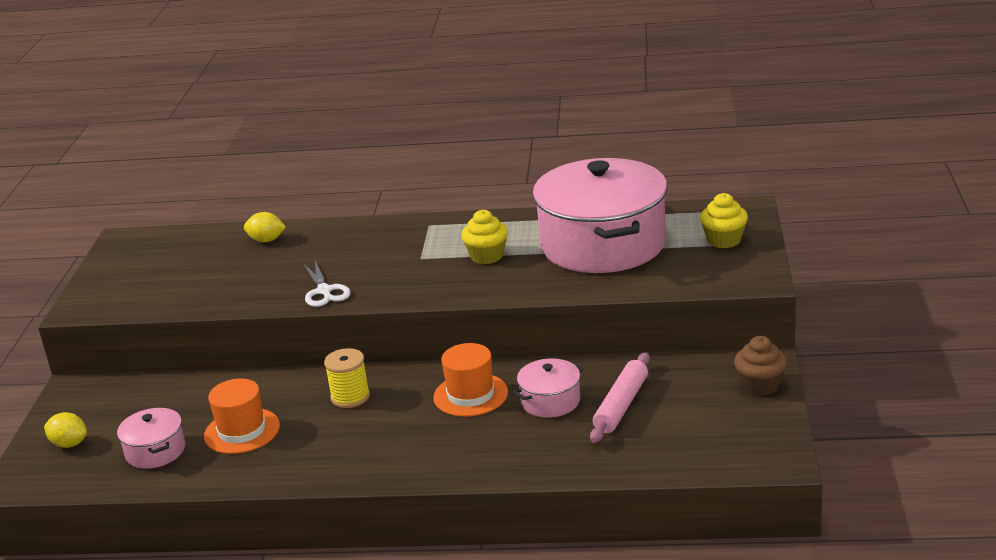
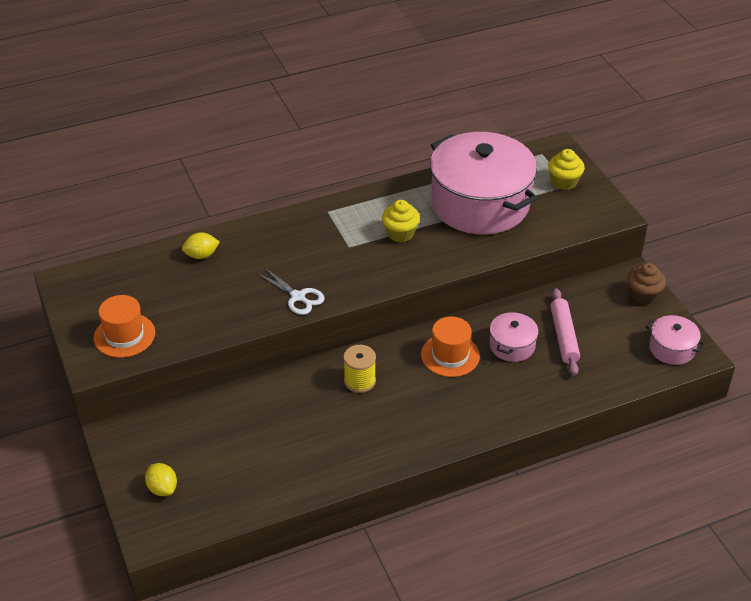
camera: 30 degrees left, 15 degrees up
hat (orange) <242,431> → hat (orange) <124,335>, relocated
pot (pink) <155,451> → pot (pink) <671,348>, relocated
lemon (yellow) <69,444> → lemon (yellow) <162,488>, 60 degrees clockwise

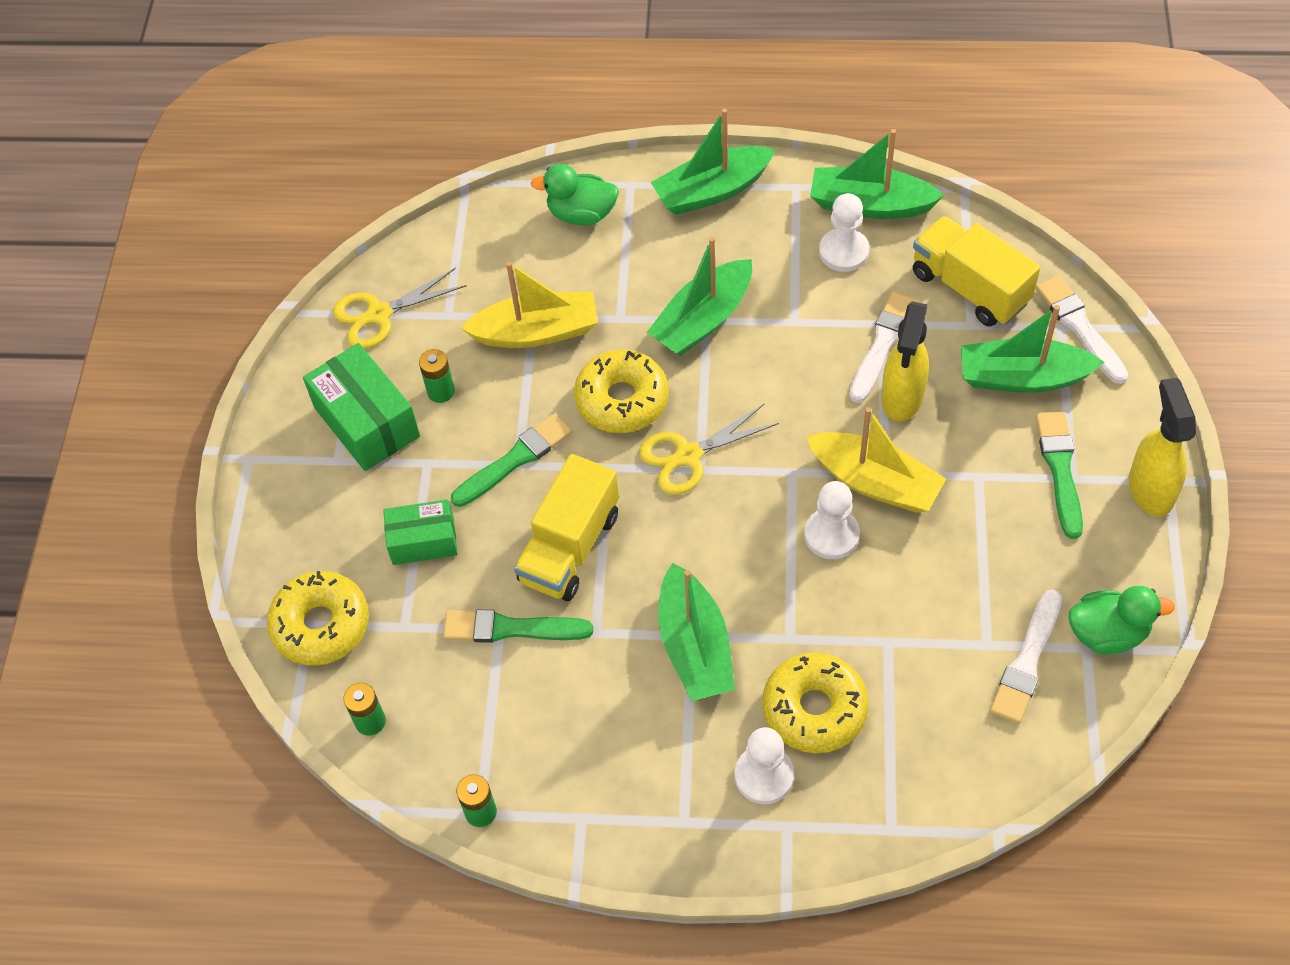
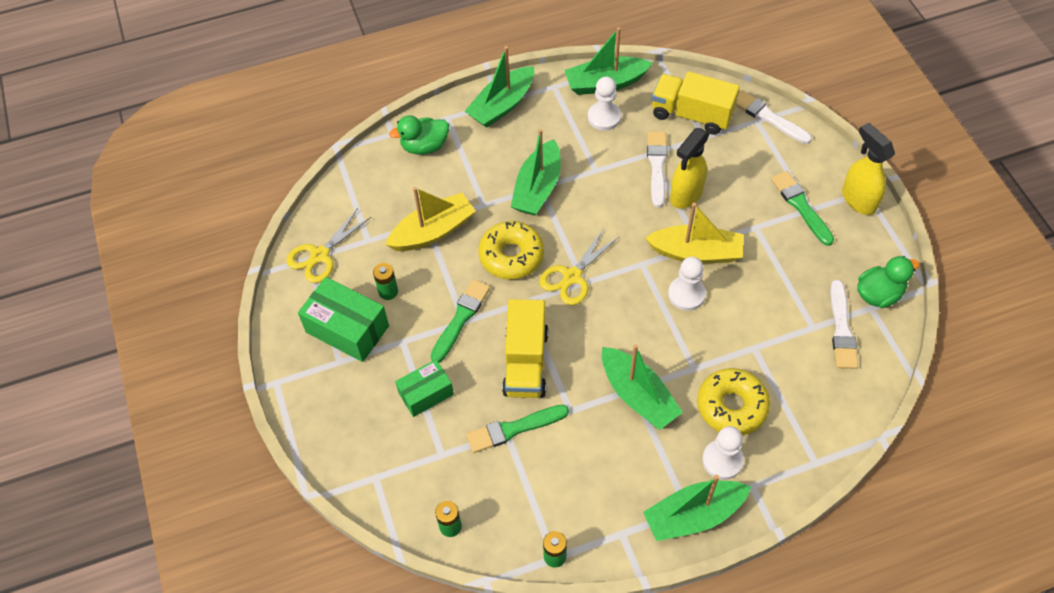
camera: 25 degrees left, 0 degrees up
spray bottle (yellow) <902,398> → spray bottle (yellow) <686,195>, 45 degrees clockwise
boat (green) <1022,377> → boat (green) <693,515>, relocated
donut (yellow) <321,625> → -

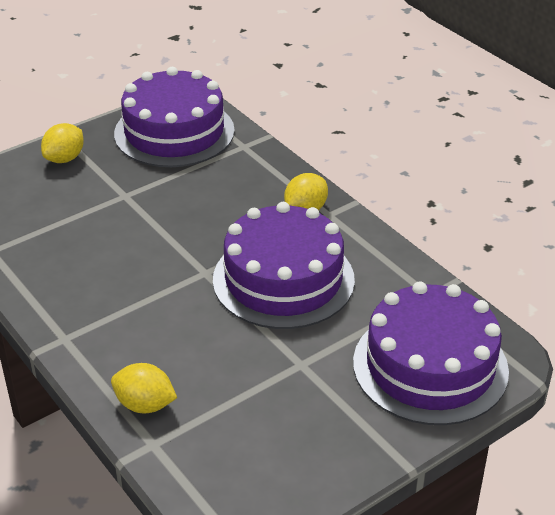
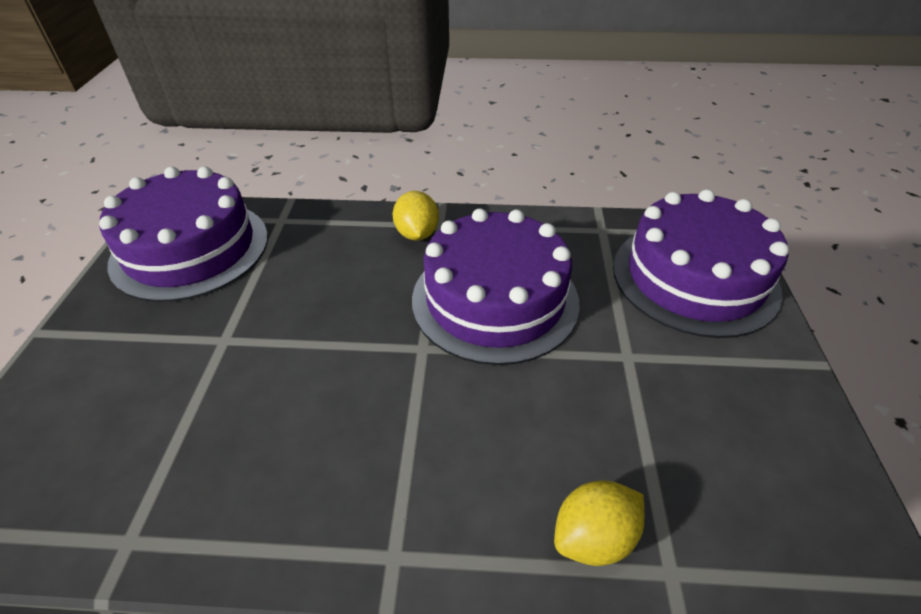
camera: 50 degrees left, 5 degrees up
lemon (yellow) <65,159> → -

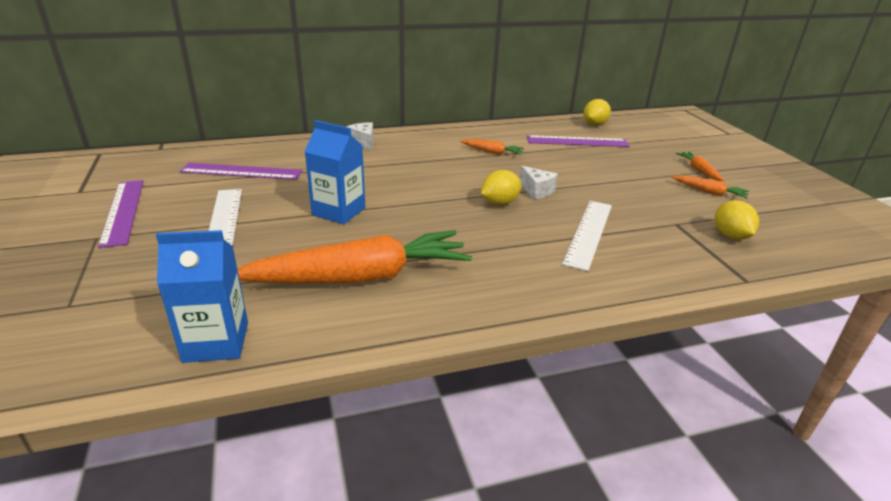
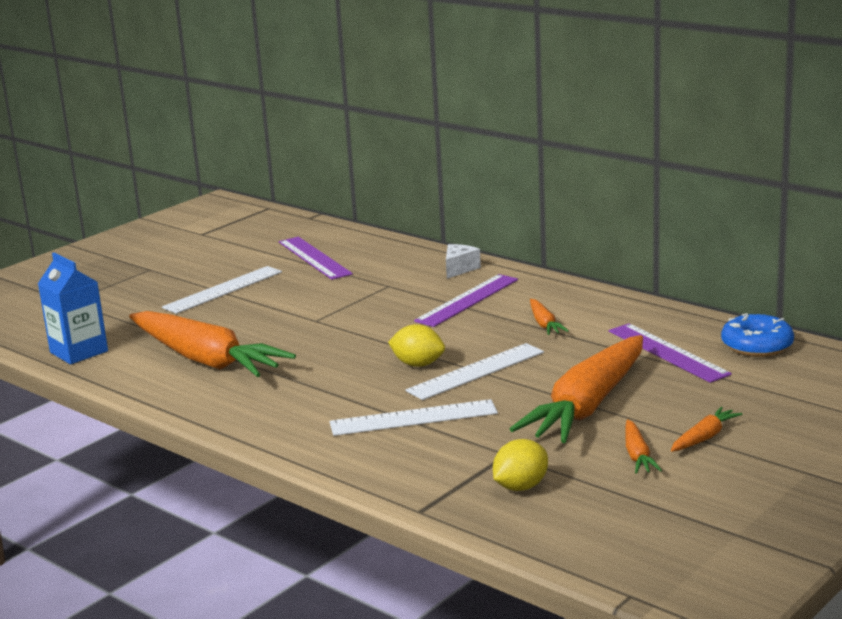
camera: 60 degrees right, 10 degrees down
lemon (yellow) <594,124> → donut (blue) <757,345>
carton (blue) <339,211> → -
cheese (white) <536,191> → ruler (white) <476,371>
ruler (purple) <123,211> → ruler (purple) <467,300>, relocated
- → carrot (orange) <588,405>

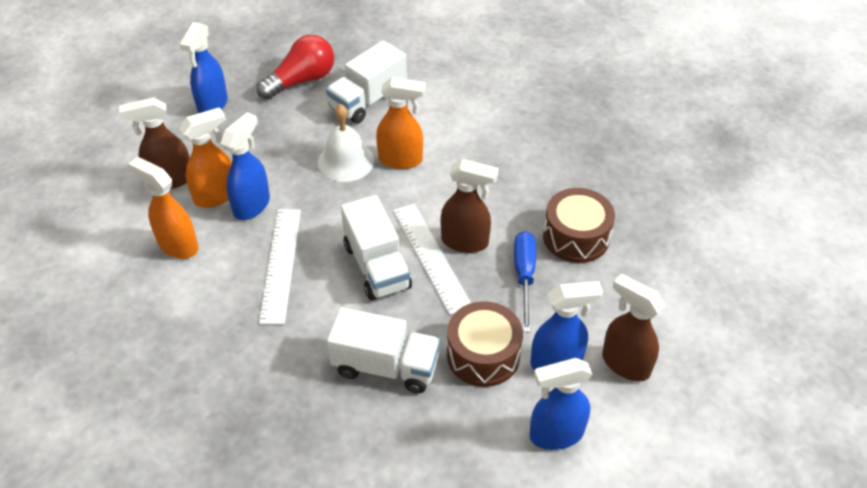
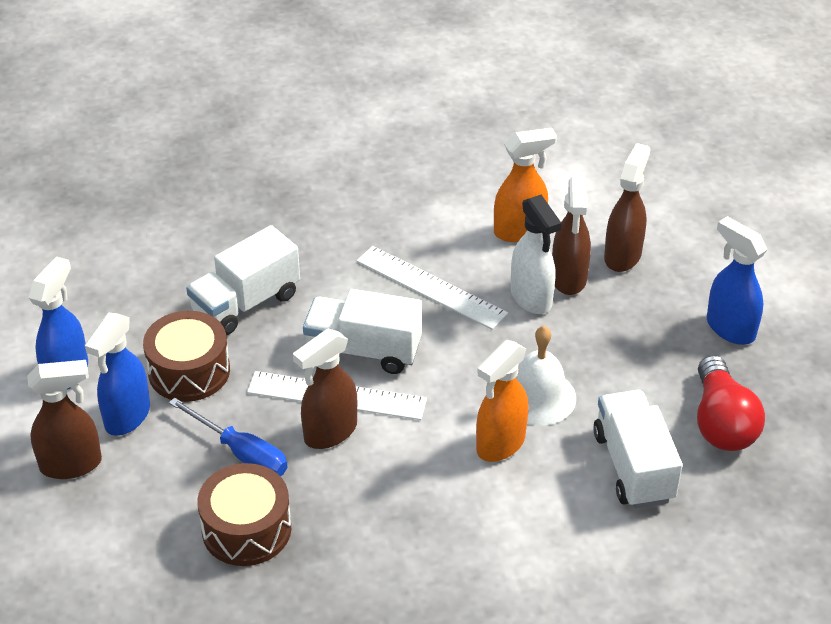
camera: 125 degrees right, 5 degrees down
spray bottle (orange) <216,196> → spray bottle (brown) <568,278>
spray bottle (blue) <252,205> → spray bottle (white) <531,298>

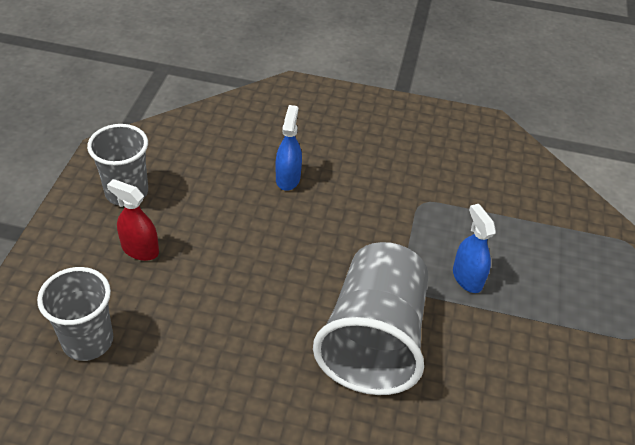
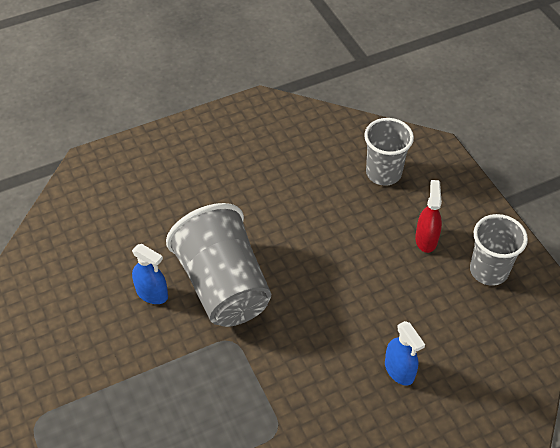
camera: 145 degrees right, 5 degrees up
spray bottle (red) <140,250> → spray bottle (red) <426,239>, 75 degrees counterclockwise
spray bottle (blue) <467,278> → spray bottle (blue) <152,293>, relocated

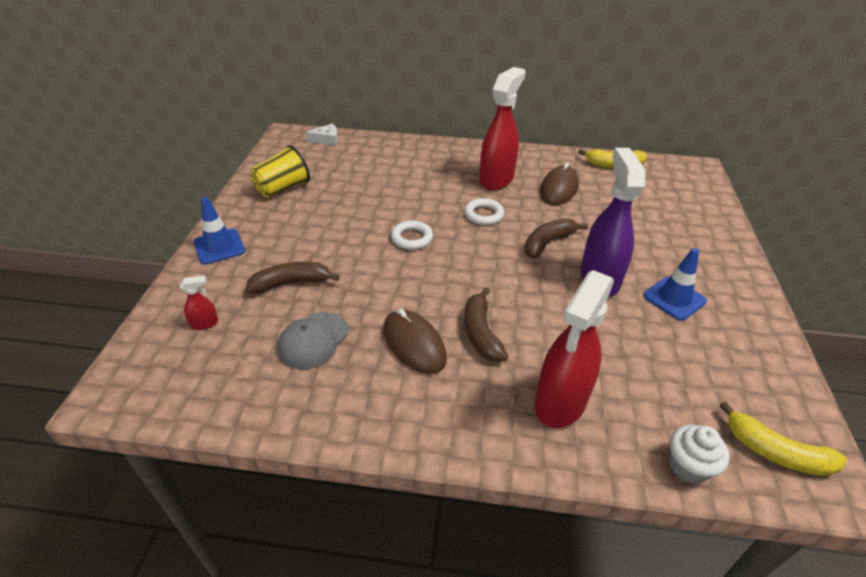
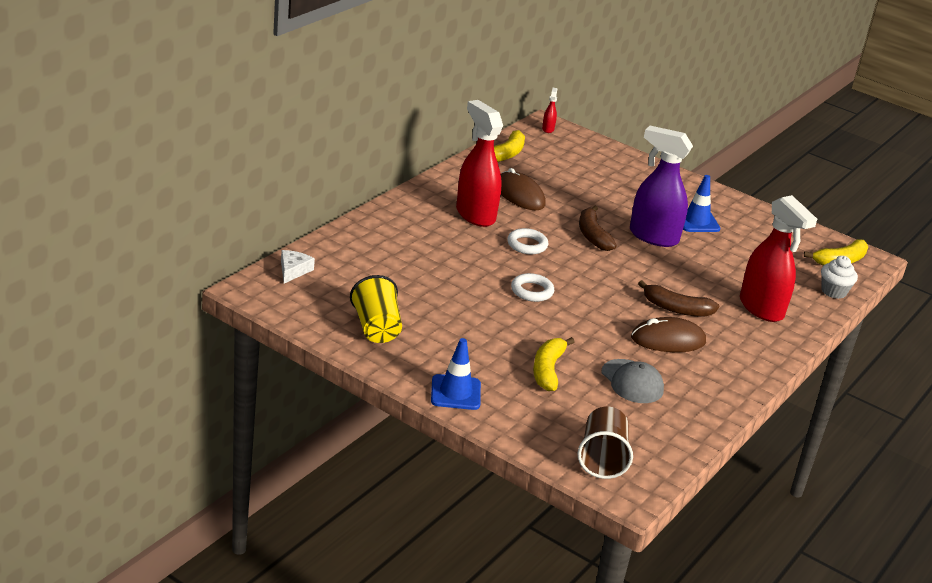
camera: 65 degrees left, 10 degrees down
banana (brown) <291,283> → banana (yellow) <548,370>
spray bottle (red) <205,324> → spray bottle (red) <548,129>, relocated
- → cup (brown) <602,458>

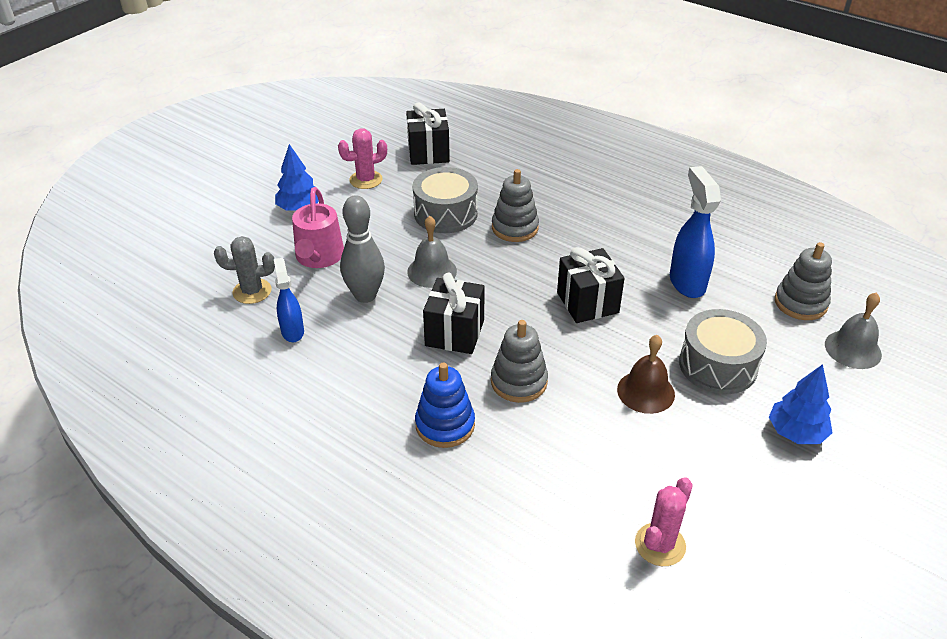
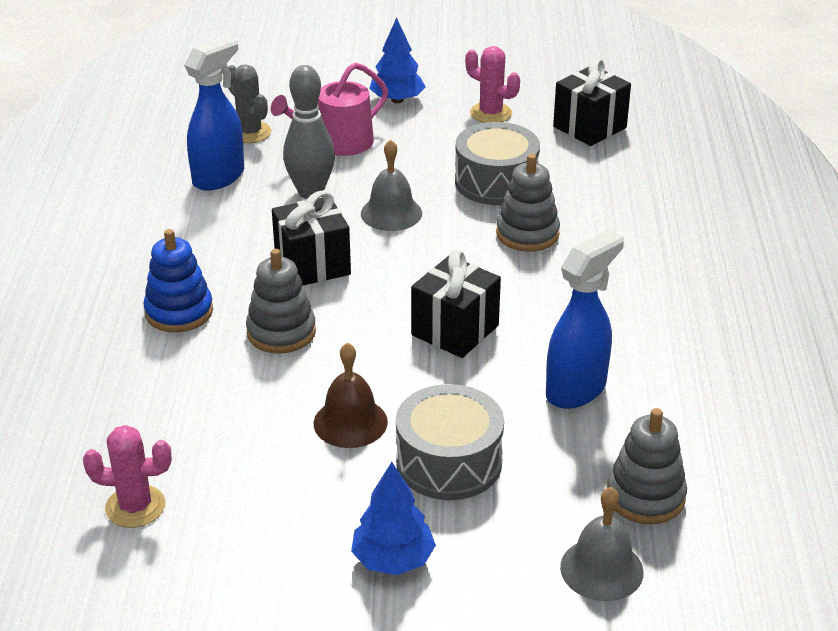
camera: 55 degrees right, 5 degrees down
spray bottle (blue) <292,331> → spray bottle (blue) <219,177>, x1.58

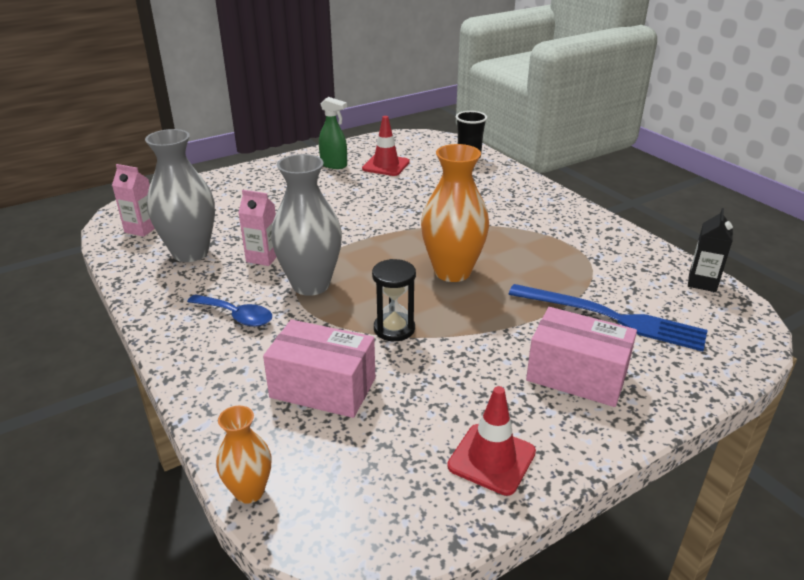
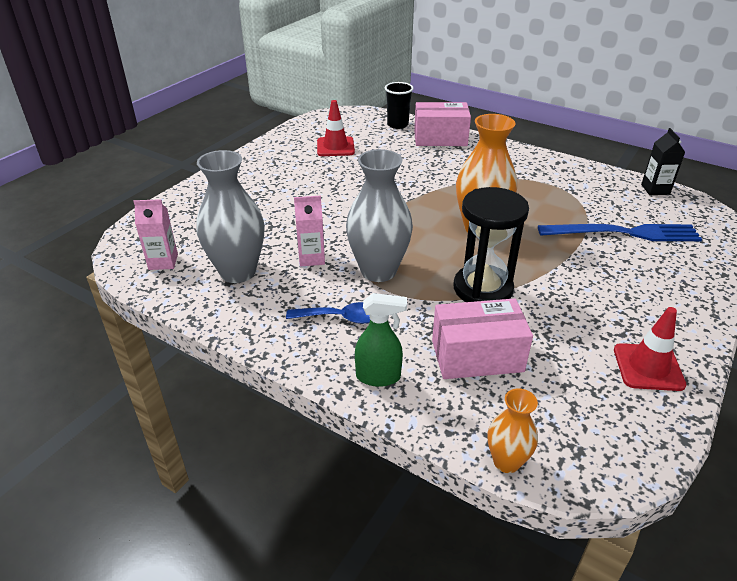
camera: 25 degrees left, 5 degrees up
spray bottle (green) <334,165> → spray bottle (green) <378,377>, relocated
hourglass (black) <394,329> → hourglass (black) <482,289>, x1.60
box (pink) <576,375> → box (pink) <440,138>, relocated

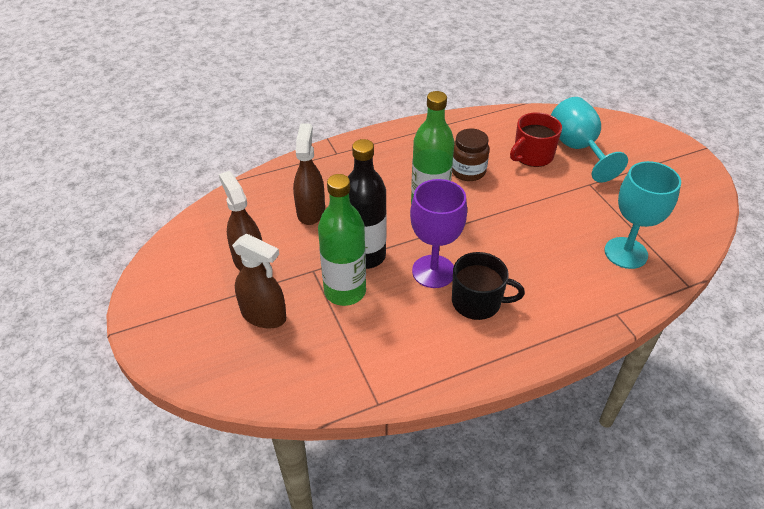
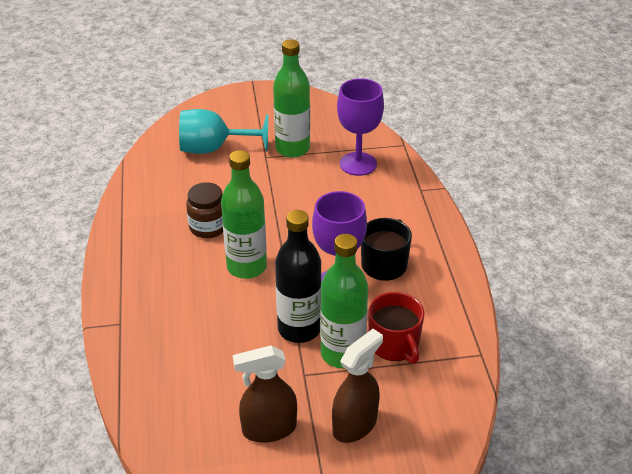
camera: 75 degrees left, 5 degrees down
mug (red) <532,155> → mug (red) <394,344>, relocated
spray bottle (brown) <311,211> → -
goblet (turquoise) <625,253> → goblet (purple) <358,164>
- → bottle (green) <292,149>

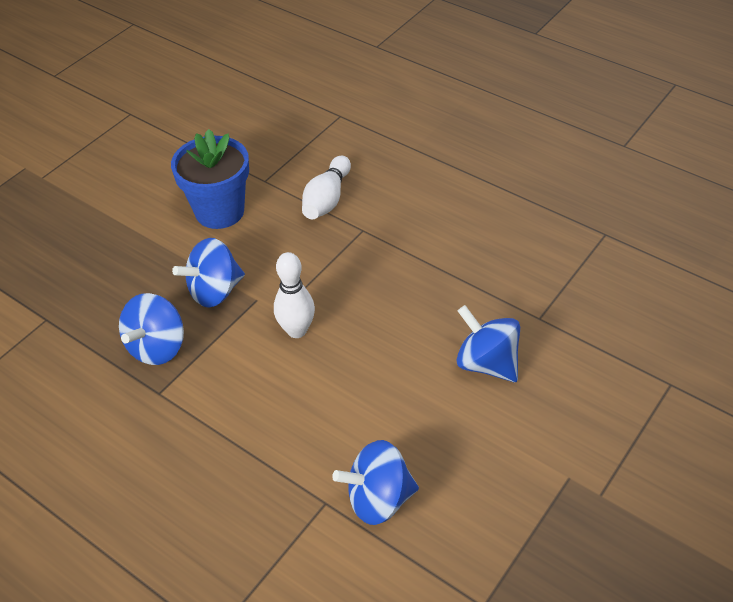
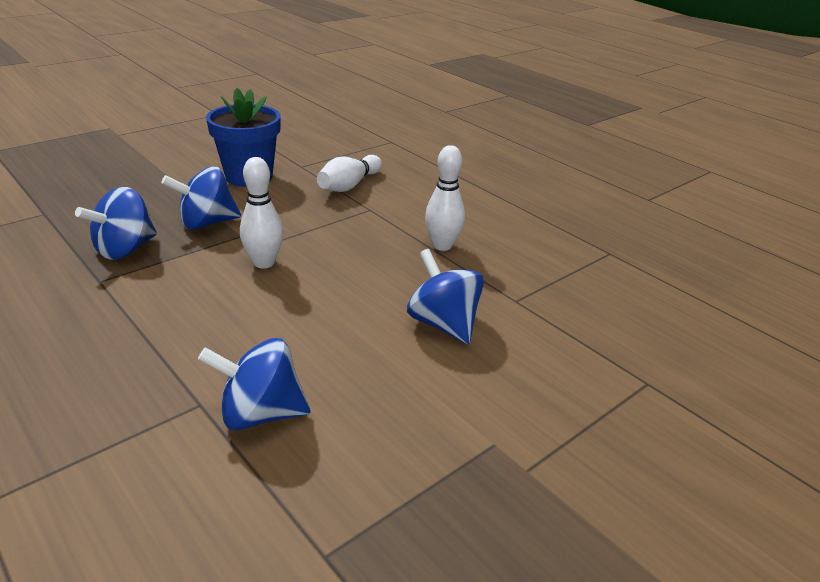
camera: 10 degrees right, 15 degrees down
- → bowling pin (white) <442,245>

